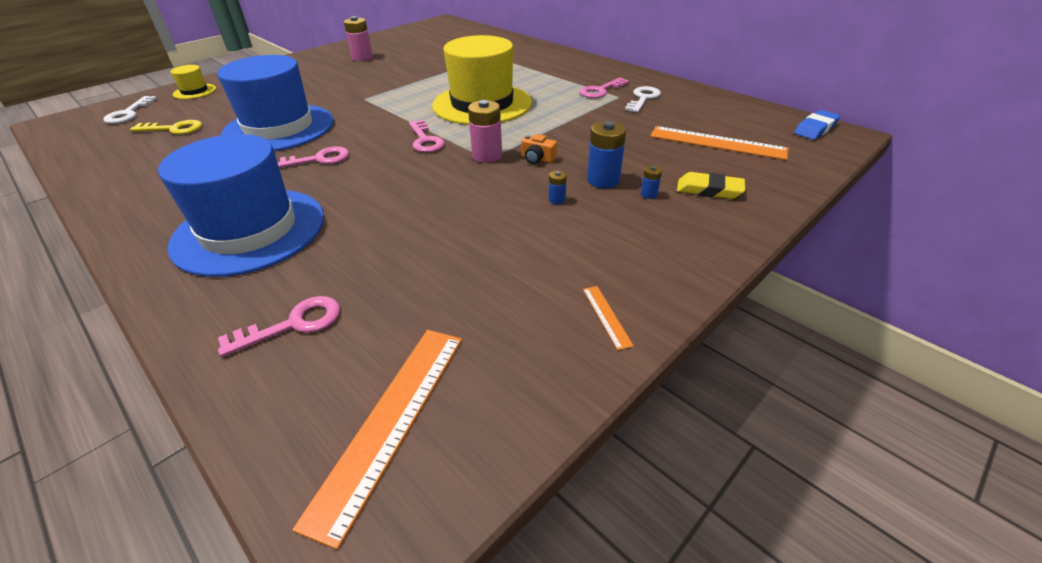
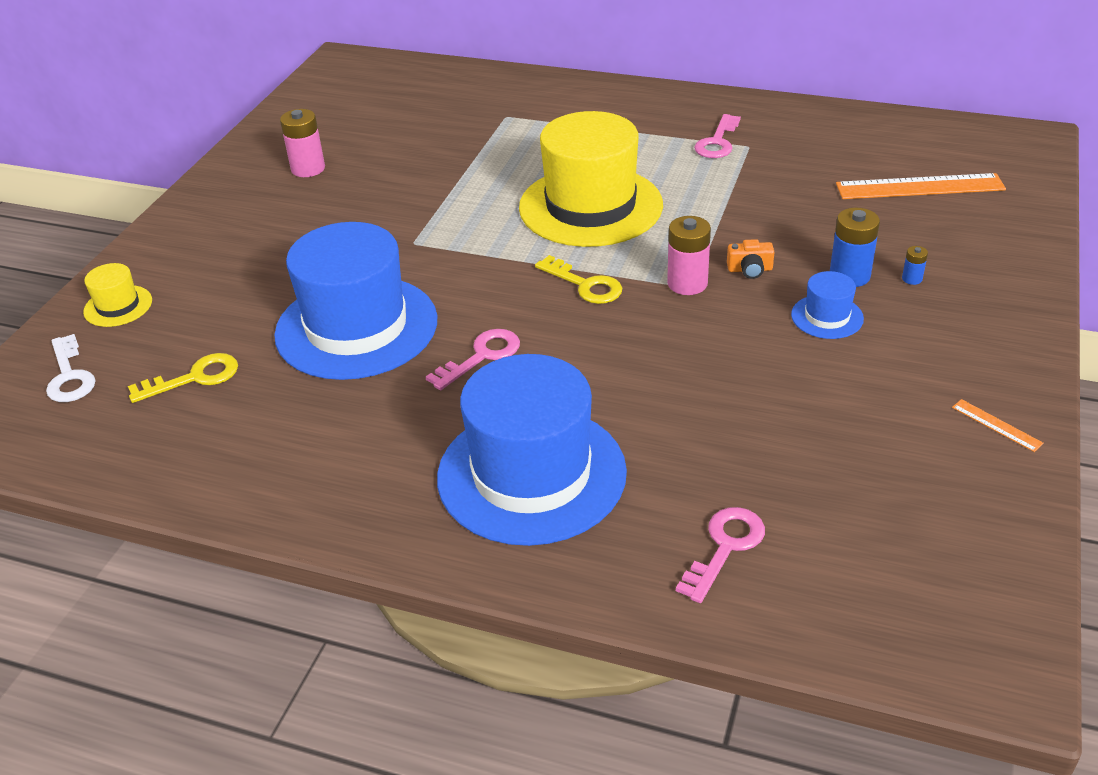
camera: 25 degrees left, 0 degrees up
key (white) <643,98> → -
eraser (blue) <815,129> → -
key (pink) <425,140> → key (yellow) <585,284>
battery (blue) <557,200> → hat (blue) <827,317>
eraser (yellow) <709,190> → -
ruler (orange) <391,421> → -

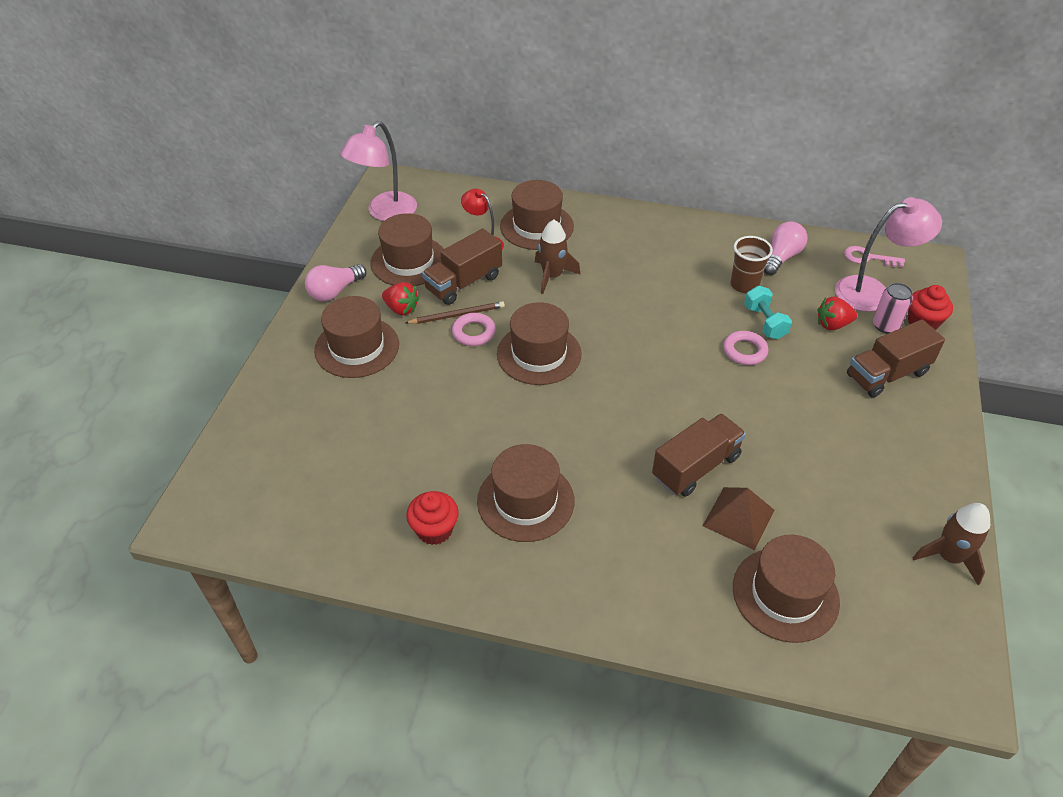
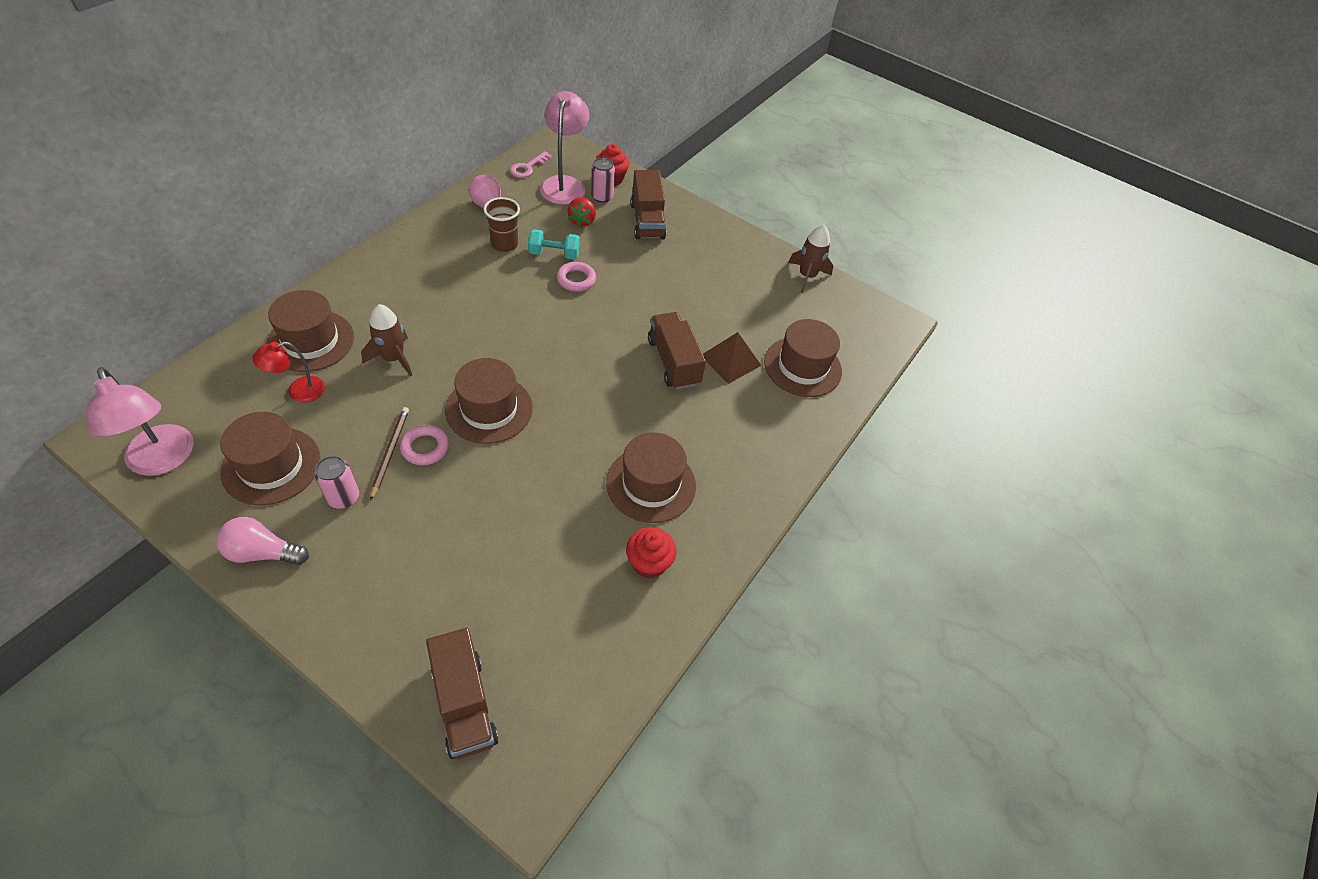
camera: 75 degrees left, 5 degrees up
truck (brown) <463,283> → truck (brown) <464,704>, relocated
light bulb (pink) <335,291> → light bulb (pink) <263,552>, 120 degrees clockwise
strawberry (red) <401,309> → can (pink) <343,497>
hat (brown) <357,347> → -

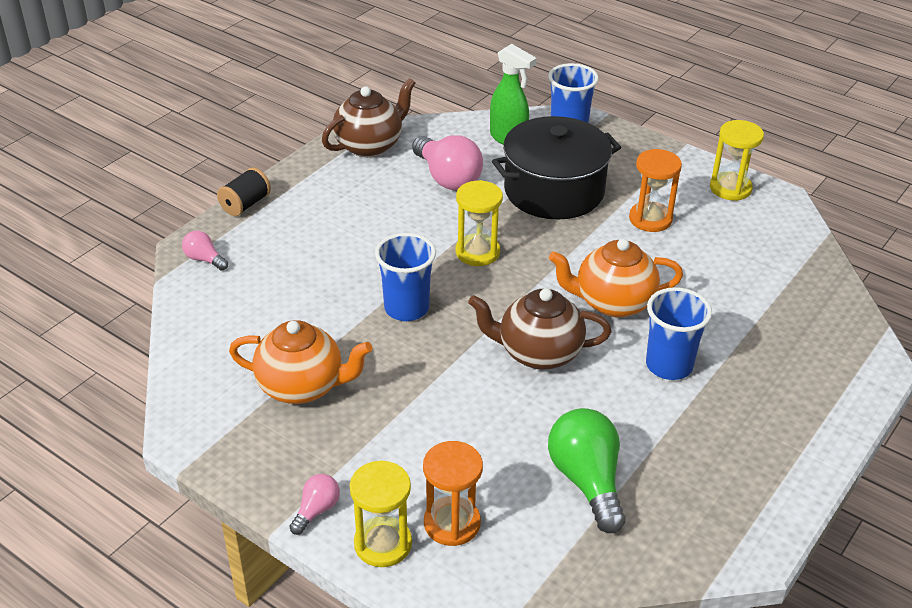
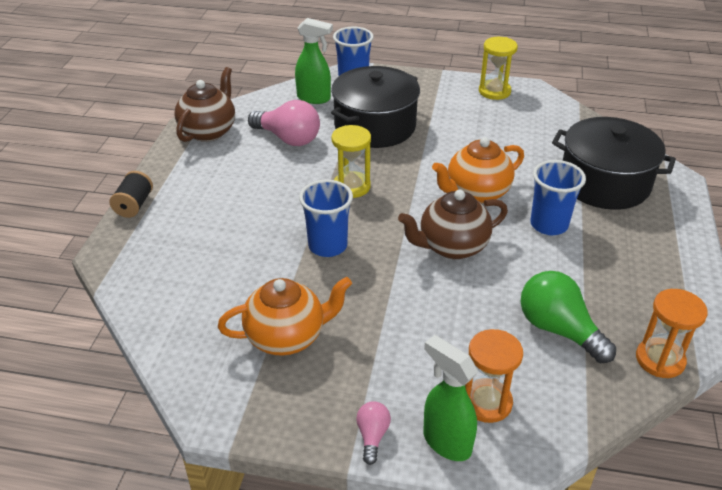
camera: 25 degrees left, 0 degrees up
hourglass (orange) <650,219> → hourglass (orange) <660,360>, relocated
light bulb (pink) <204,259> → -
hourglass (yellow) <383,544> → spray bottle (green) <446,442>
- → pot (black) <604,183>

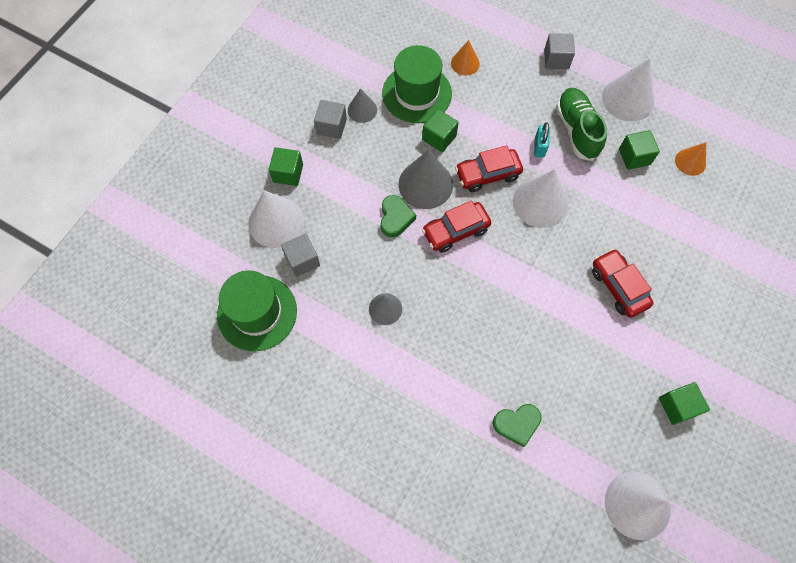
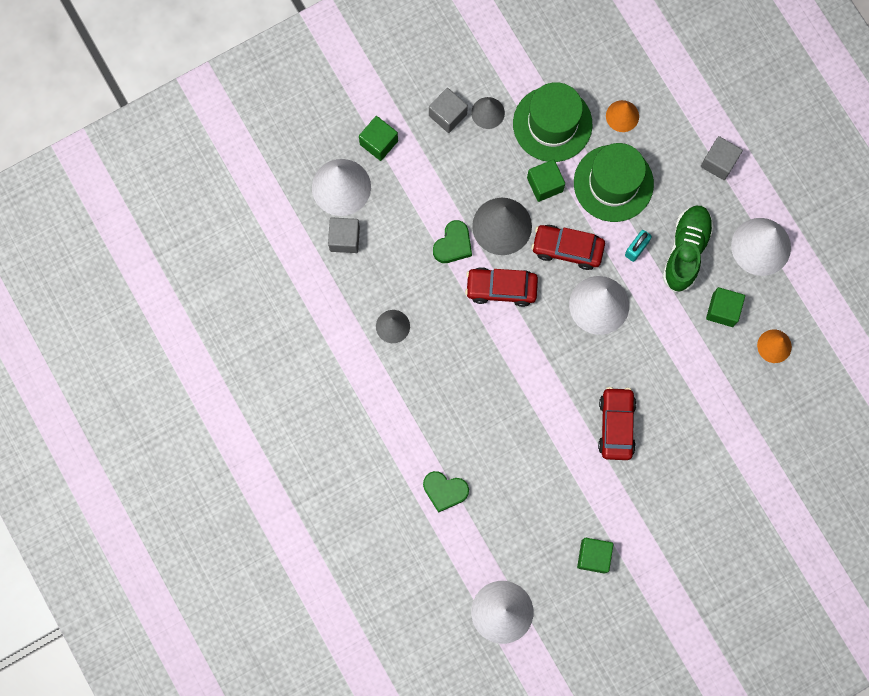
camera: 30 degrees right, 10 degrees up
hat (green) <257,312> → hat (green) <613,183>, relocated

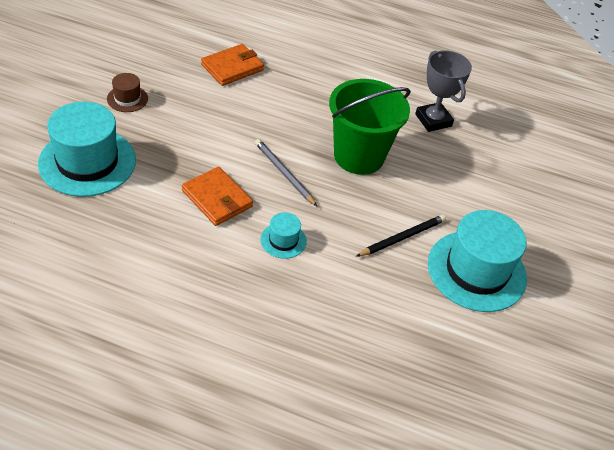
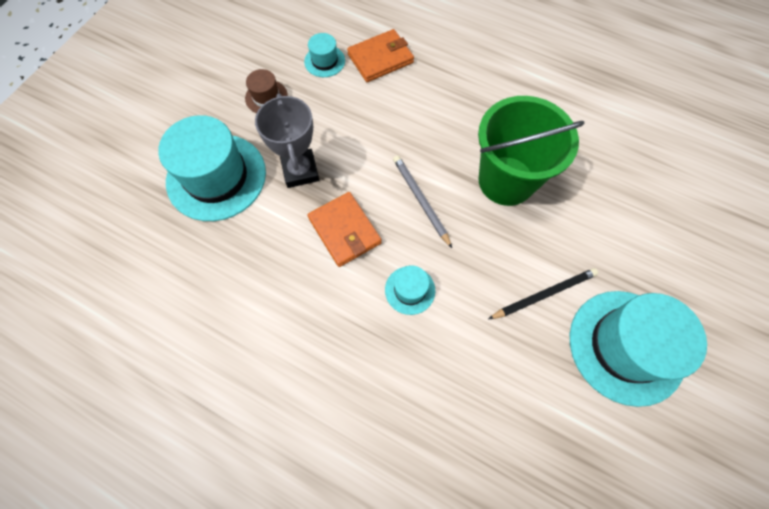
camera: 15 degrees right, 20 degrees up
trophy (grey) <433,120> → trophy (grey) <300,171>, relocated
- → hat (turquoise) <324,61>

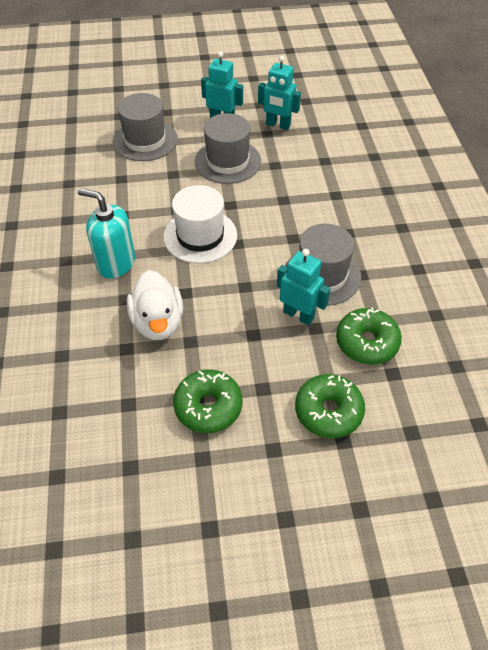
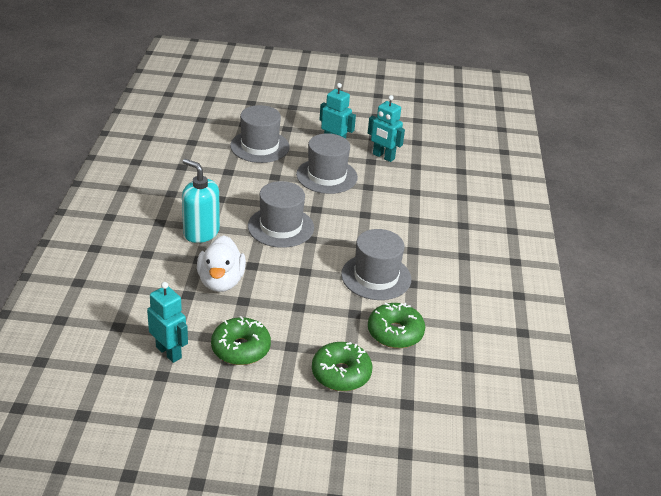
camera: 10 degrees right, 15 degrees down
hat (white) <200,236> → hat (grey) <281,227>
robot (turquoise) <298,315> → robot (turquoise) <169,352>, relocated

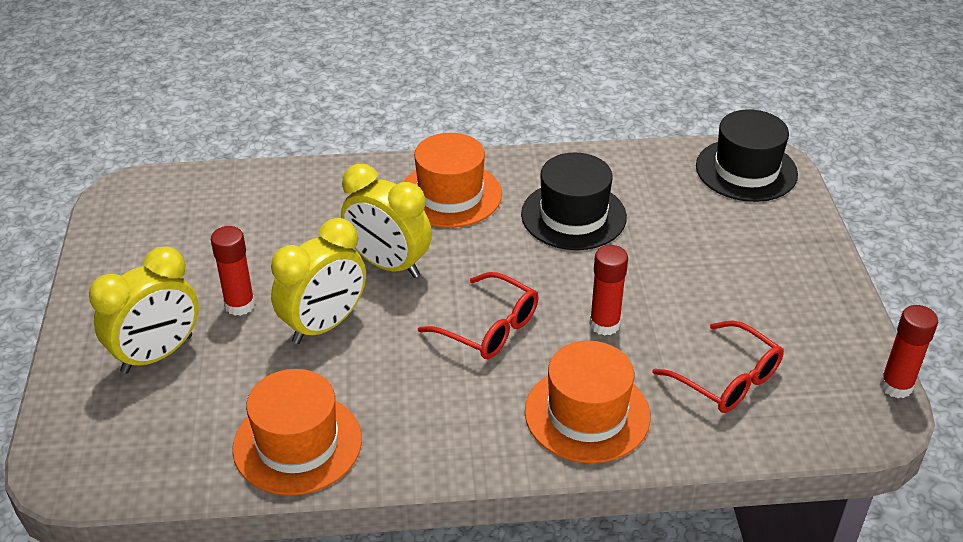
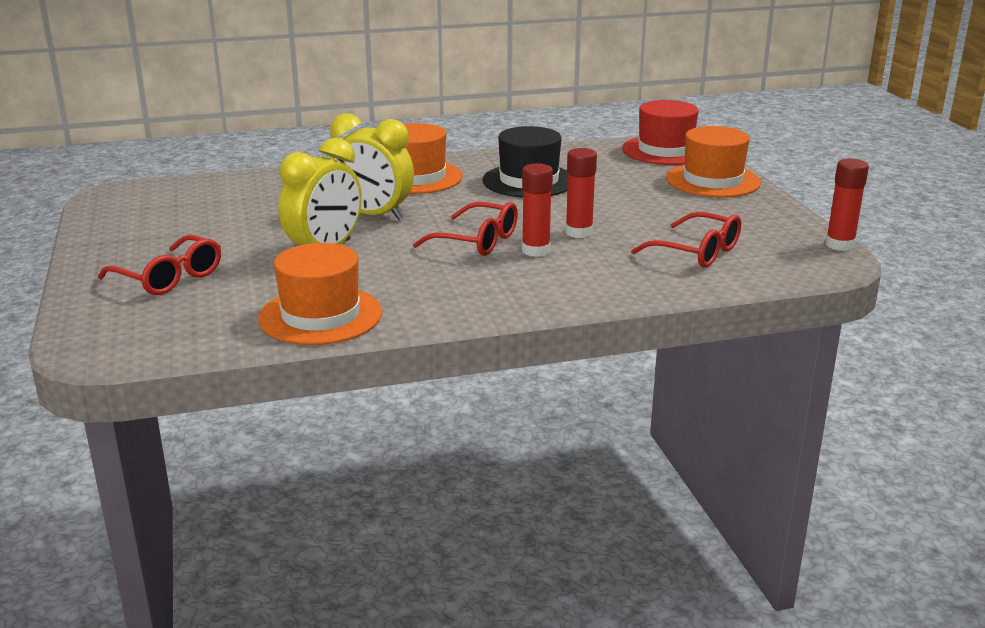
camera: 10 degrees left, 15 degrees down
hat (black) <746,170> → hat (red) <665,150>
glue stick (red) <240,305> → glue stick (red) <536,251>, relocated
clock (yellow) <157,354> → glasses (red) <169,278>
hat (orange) <587,414> → hat (orange) <712,180>, relocated

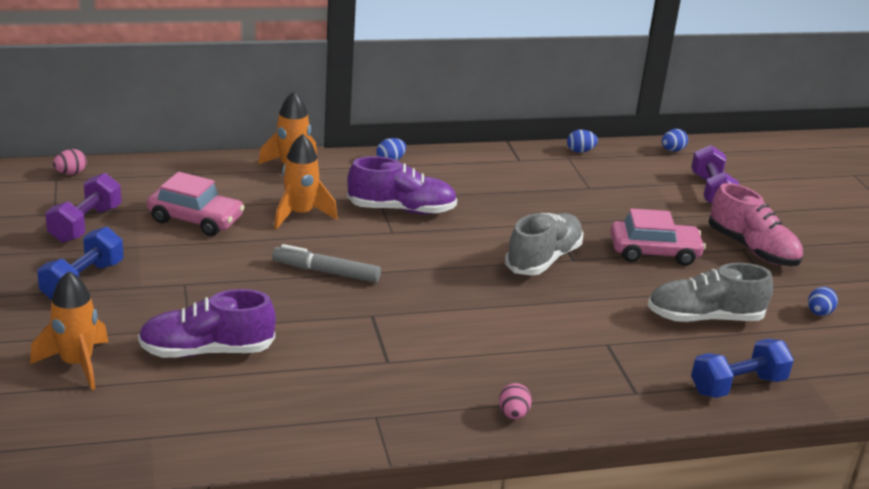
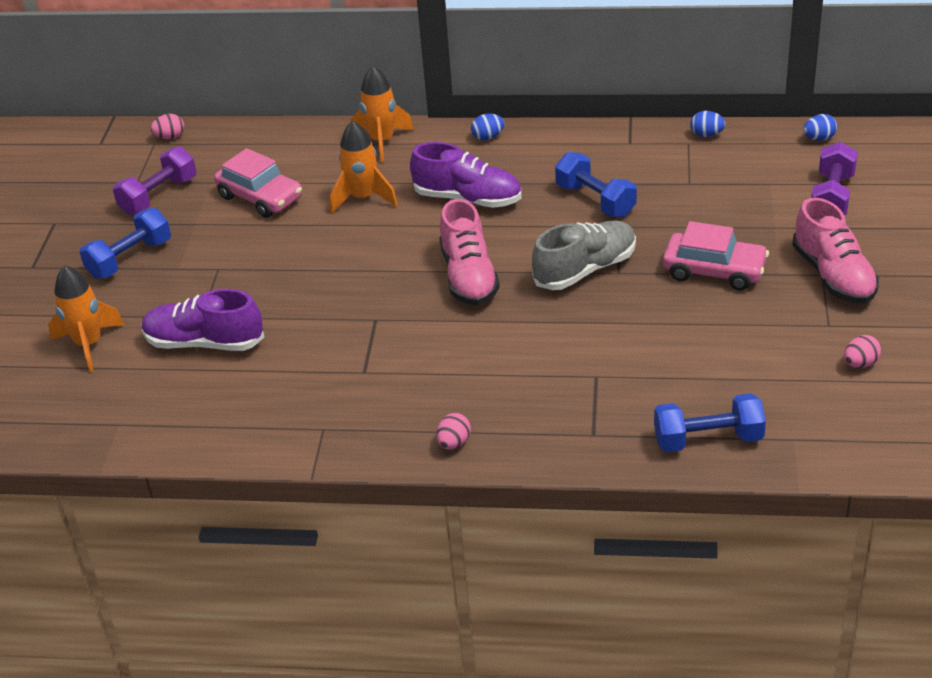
camera: 25 degrees right, 10 degrees up
marker (grey) <326,272> → -
shoe (grey) <704,318> → -
egg (blue) <819,313> → egg (pink) <860,363>
- → dumbbell (blue) <595,200>
- → shoe (pink) <468,276>

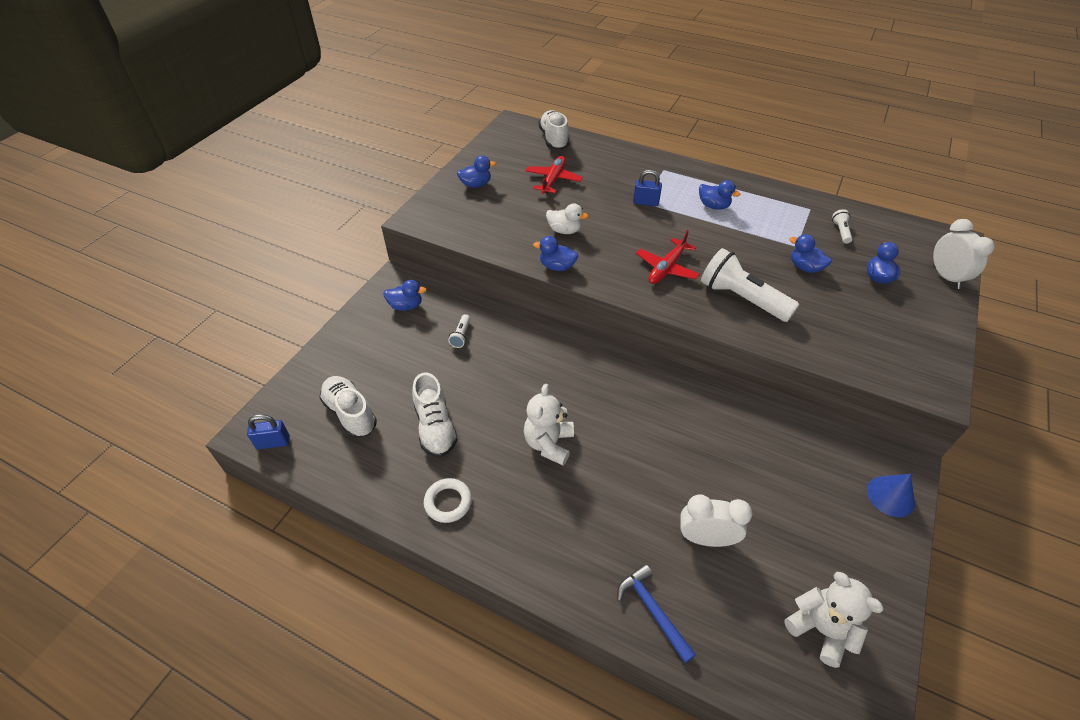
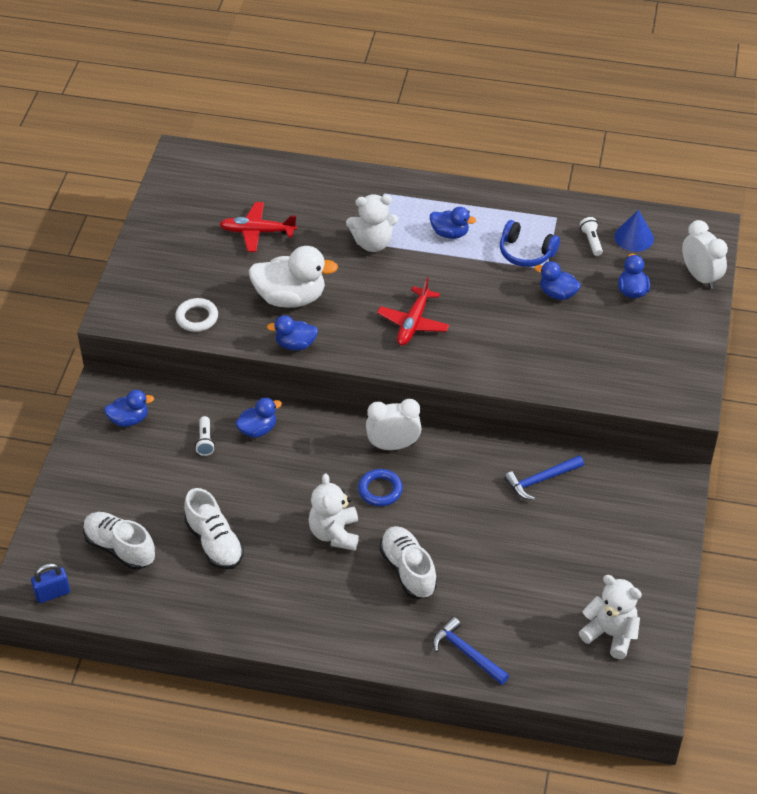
camera: 15 degrees left, 0 degrees up
shoe (white) <554,139> → shoe (white) <408,570>, relocated
duck (blue) <476,184> → duck (blue) <258,429>, relocated
plane (red) <553,180> → plane (red) <257,232>, 90 degrees counterclockwise
padlock (blue) <645,202> → teddy bear (white) <373,243>
duck (white) <564,230> → duck (white) <290,298>, x1.80
flashlight (white) <742,298> → -
cone (blue) <890,496> → cone (blue) <634,237>, relocated
ring (white) <448,502> → ring (white) <197,317>, relocated
clock (white) <706,538> → clock (white) <393,445>, relocated
- → headphones (blue) <526,252>
- → hammer (blue) <541,480>
- → ring (blue) <380,490>

